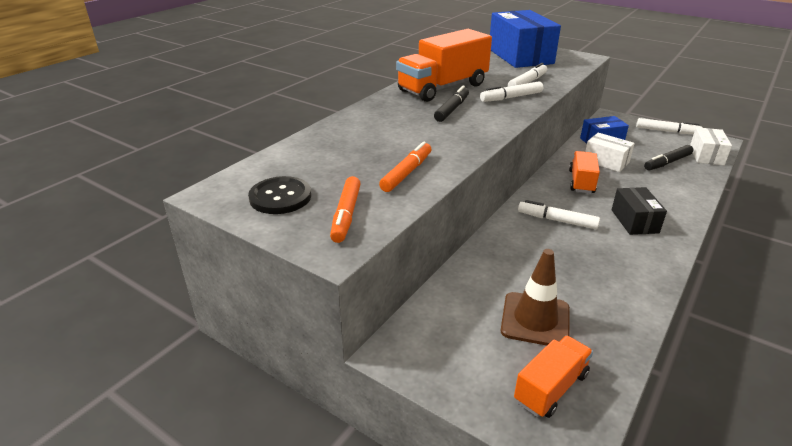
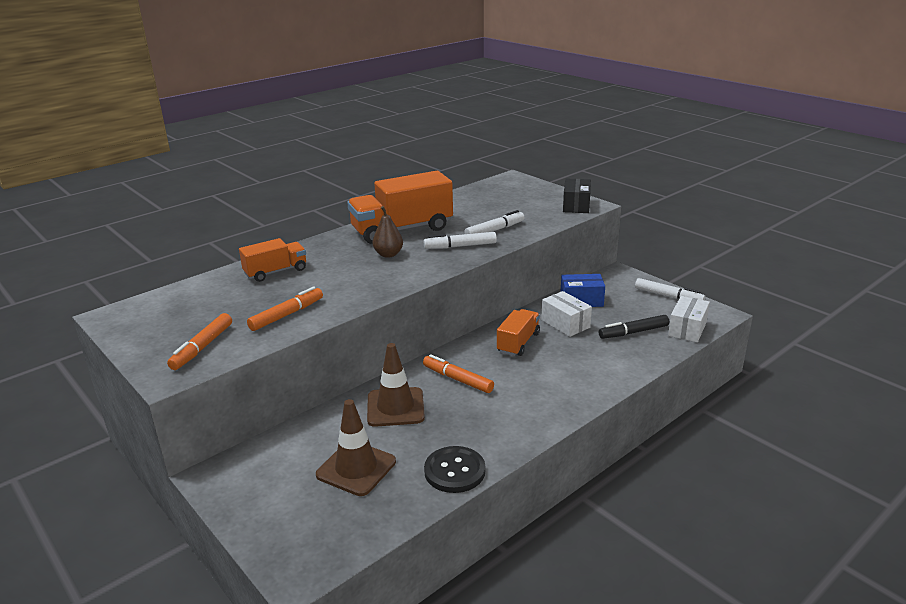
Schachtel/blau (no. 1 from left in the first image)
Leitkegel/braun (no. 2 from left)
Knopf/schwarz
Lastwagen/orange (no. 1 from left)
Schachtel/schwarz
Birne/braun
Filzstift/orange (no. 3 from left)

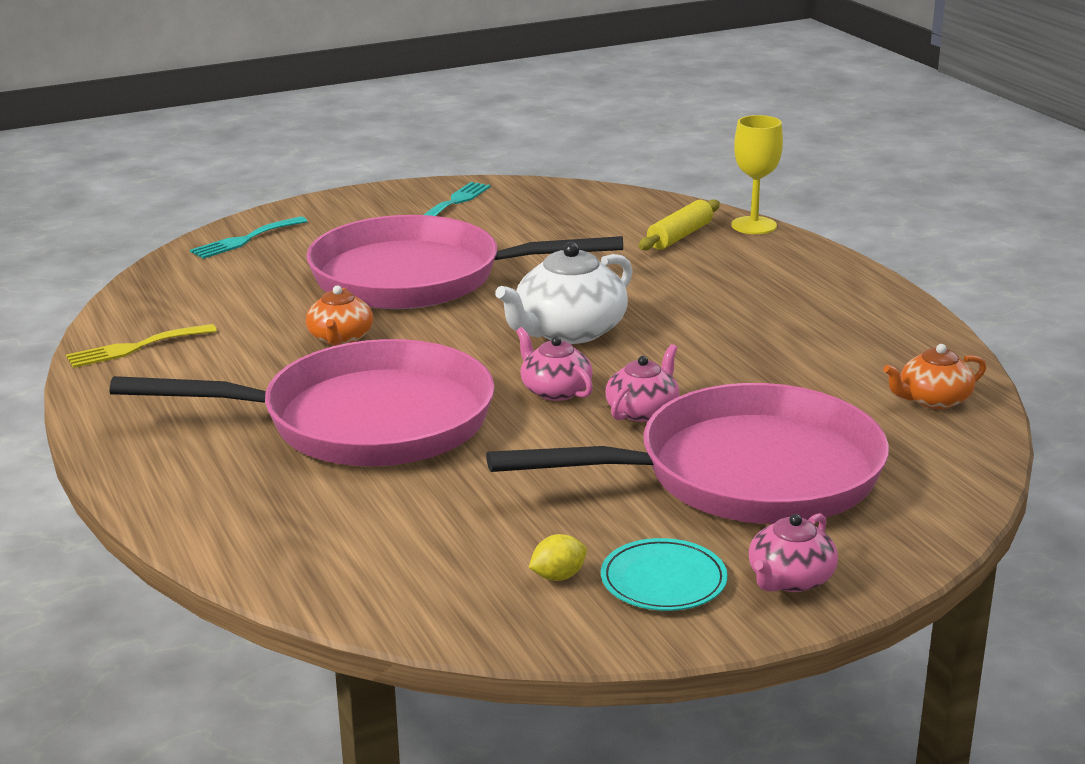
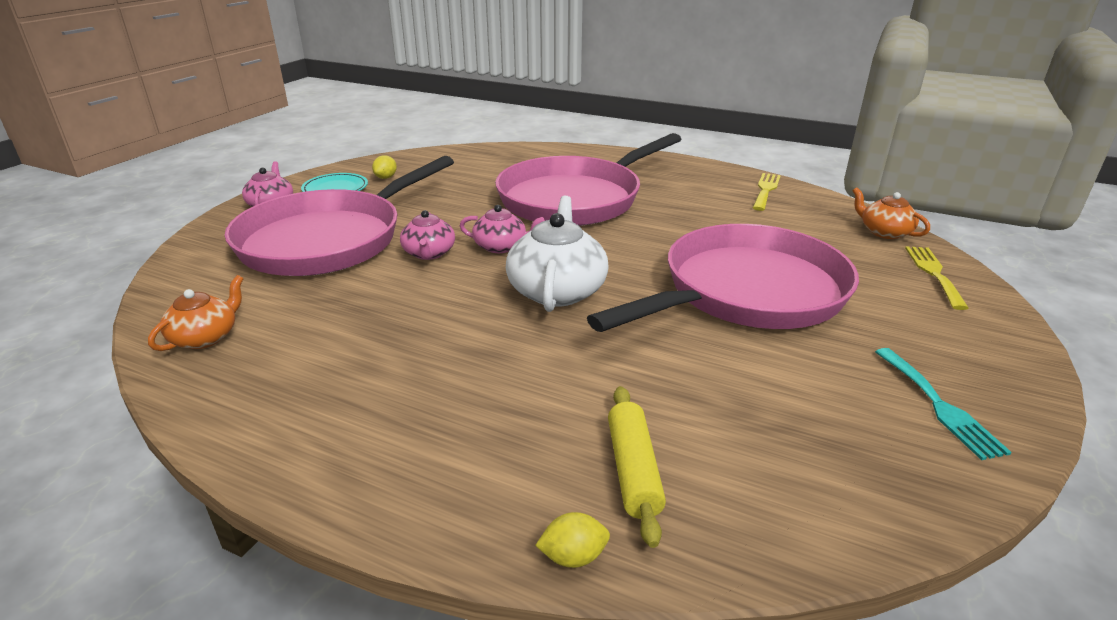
Teekanne/orange (no. 2 from left)
Zitrone/gelb (no. 2 from left)
Gabel/gelb (no. 2 from left)

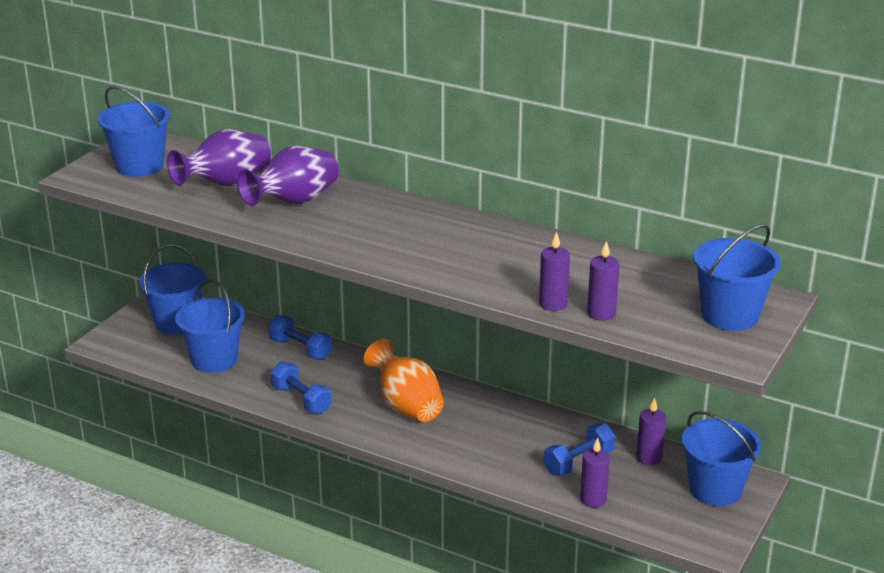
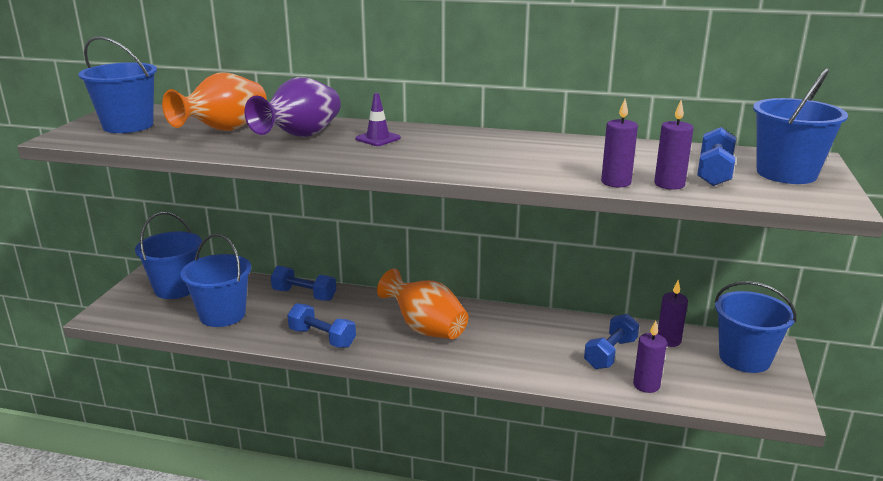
Leitkegel/lila
Hantel/blau (no. 4 from left)
Vase/orange (no. 1 from left)

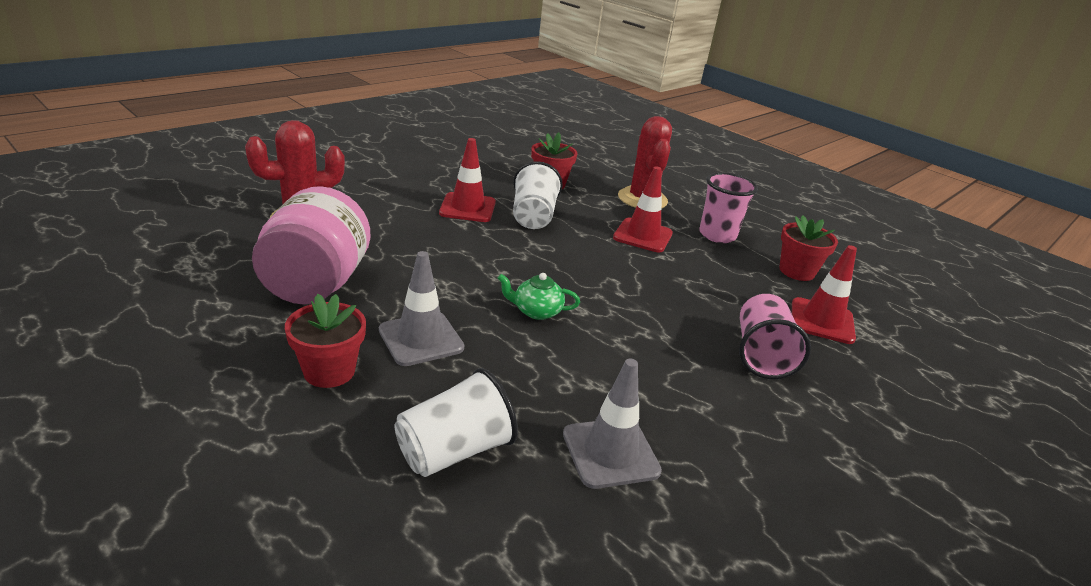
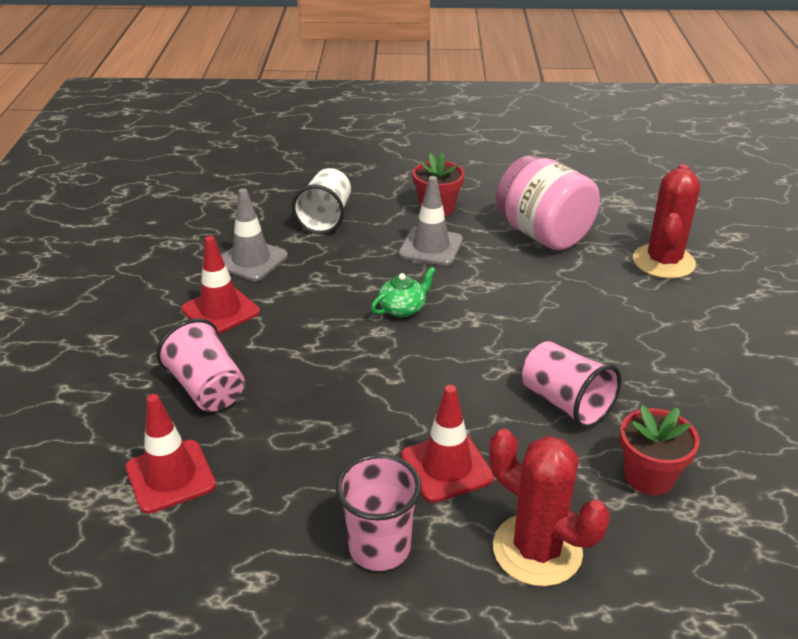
Blumentopf/rot (no. 3 from left in the first image)
Leitkegel/rot (no. 2 from left)
Becher/rosa (no. 3 from left)

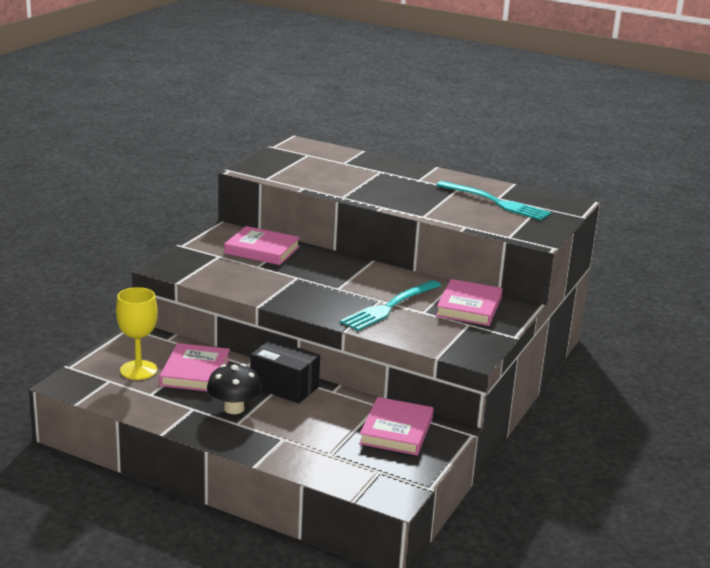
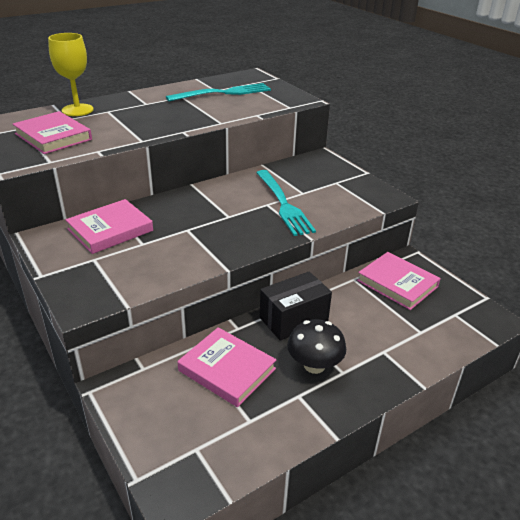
Kelch/gelb
Buch/rosa (no. 1 from left)

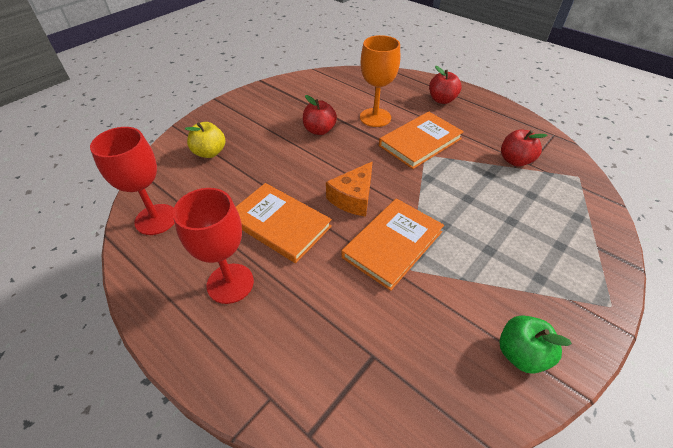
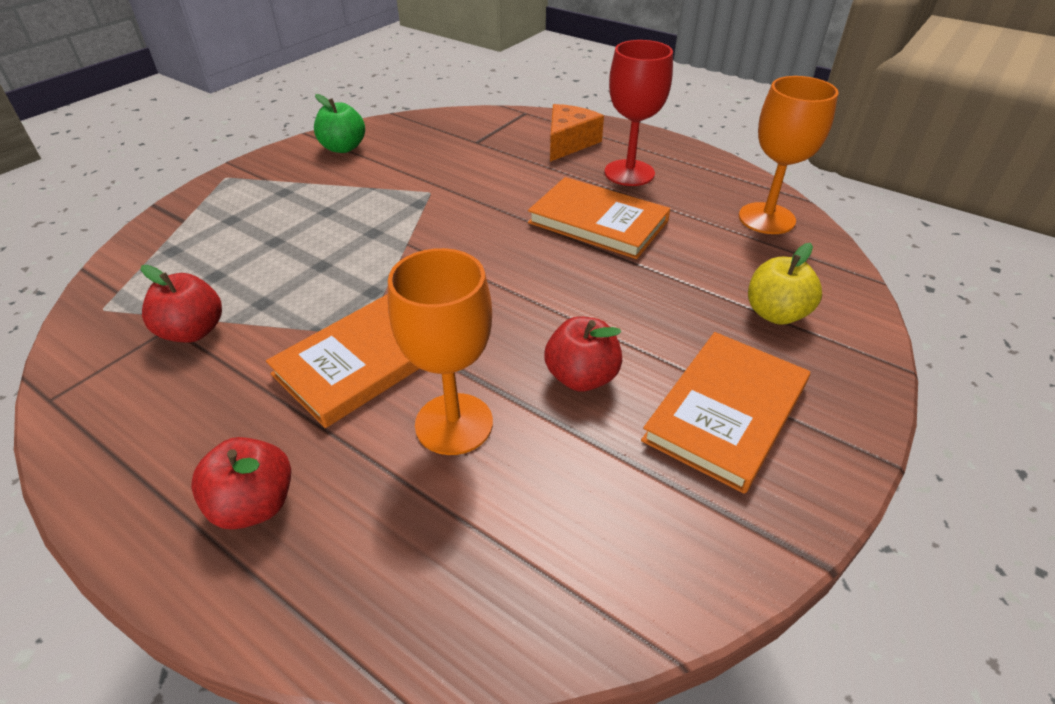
Käse/orange
Buch/orange (no. 3 from left)
Kelch/orange (no. 2 from left)

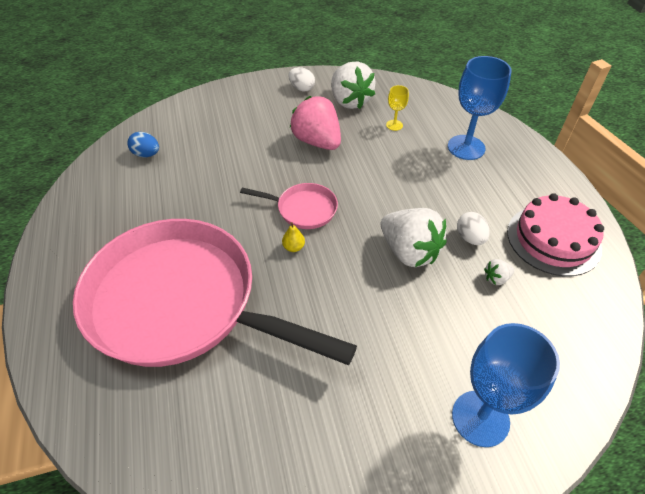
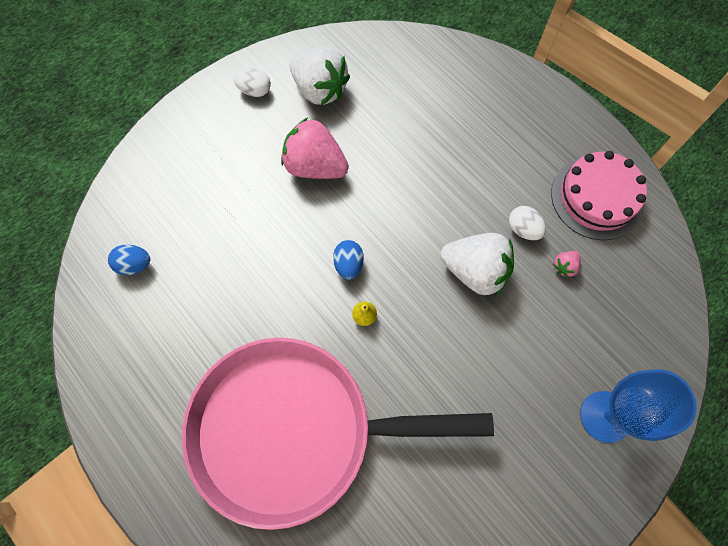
Kelch/gelb
Kelch/blau (no. 1 from left in the first image)
Ei/blau (no. 2 from left)
Erdbeere/rosa (no. 2 from left)

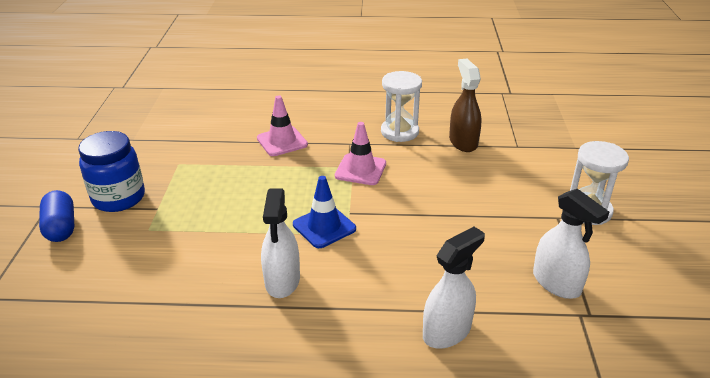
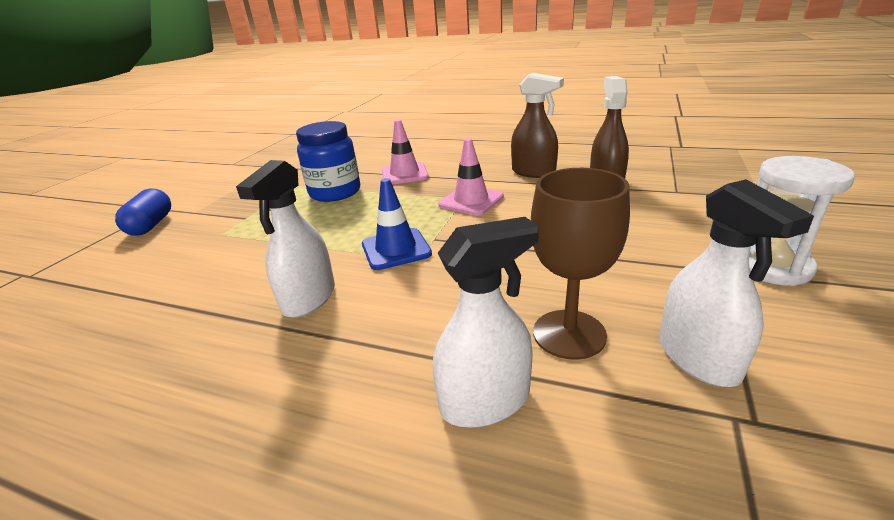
Kelch/braun
Einmachglas/blau
Sprühflasche/braun (no. 1 from left)

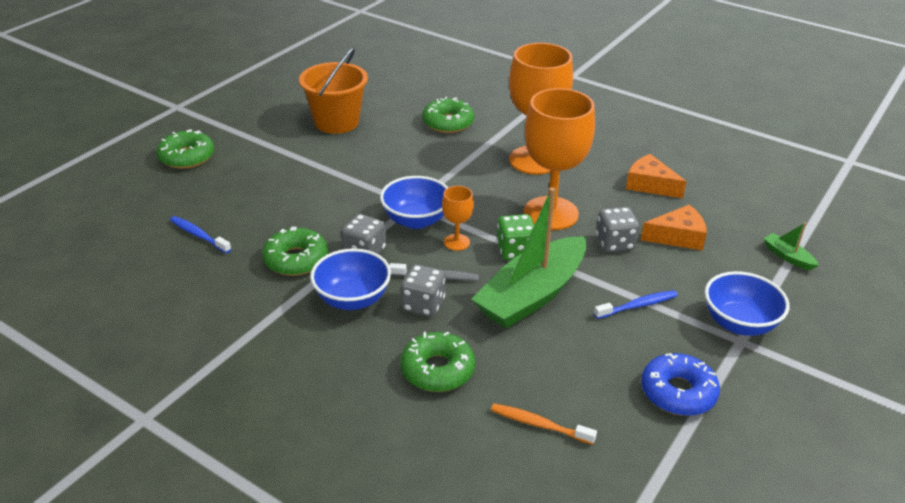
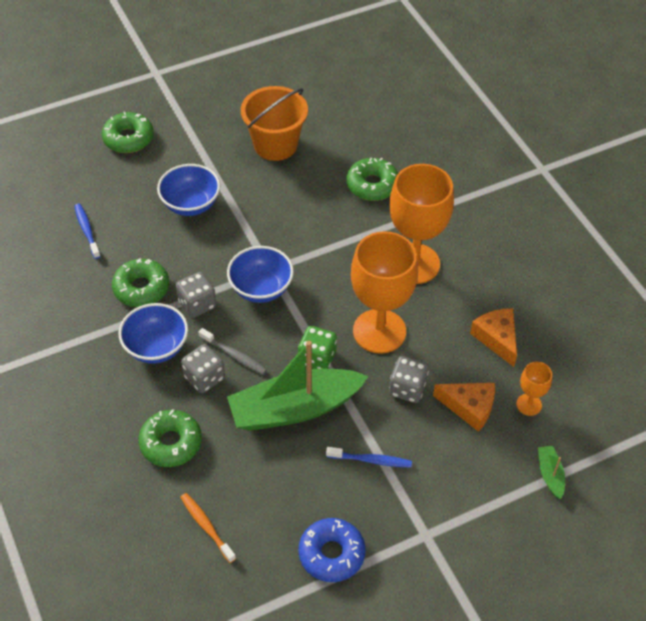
Kelch/orange (no. 3 from left)
Schüssel/blau (no. 2 from left)

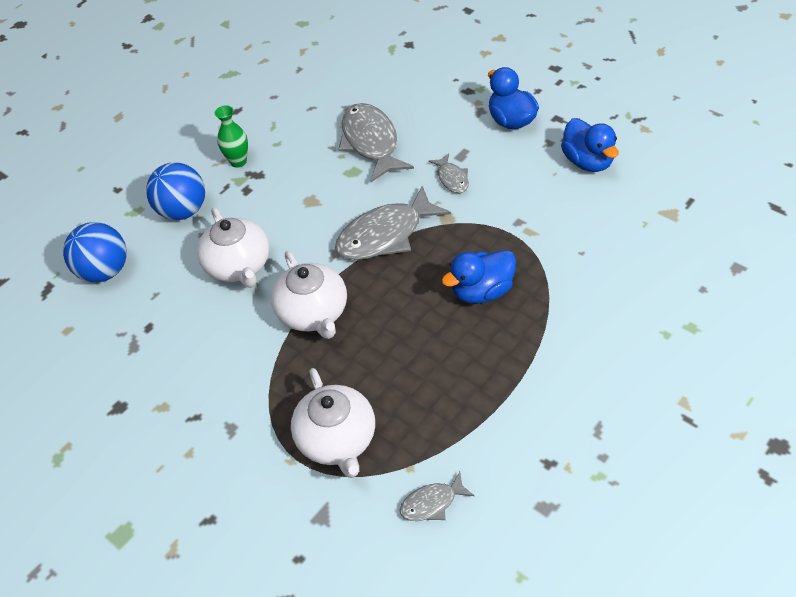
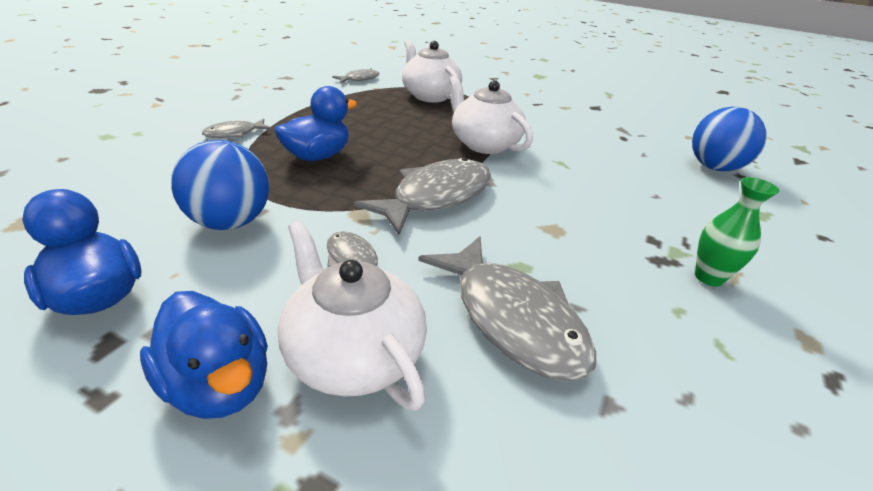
Fisch/grau (no. 1 from left)
Ball/blau (no. 1 from left)
Teekanne/weiß (no. 1 from left)

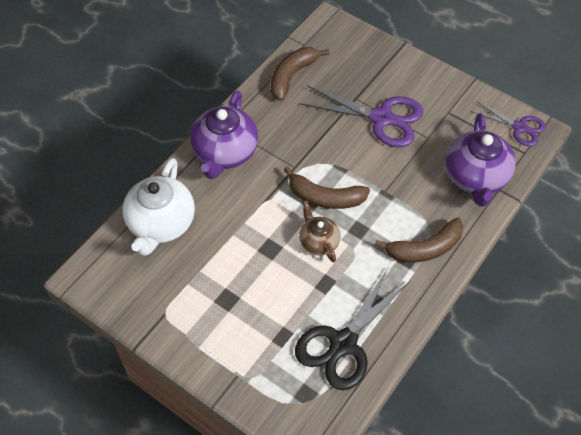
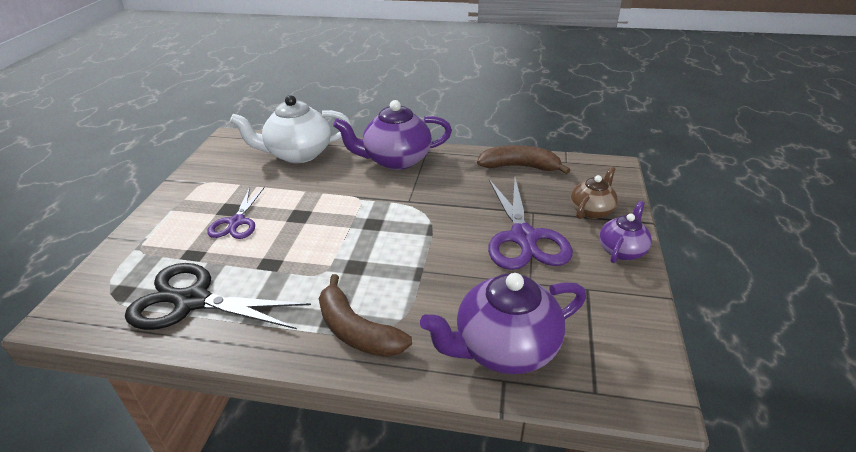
Banane/braun (no. 2 from left in the first image)
Teekanne/lila (no. 3 from left)
Teekanne/braun
Schere/lila (no. 1 from left)

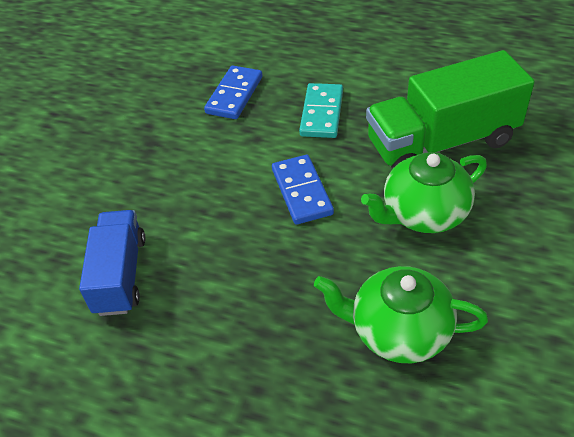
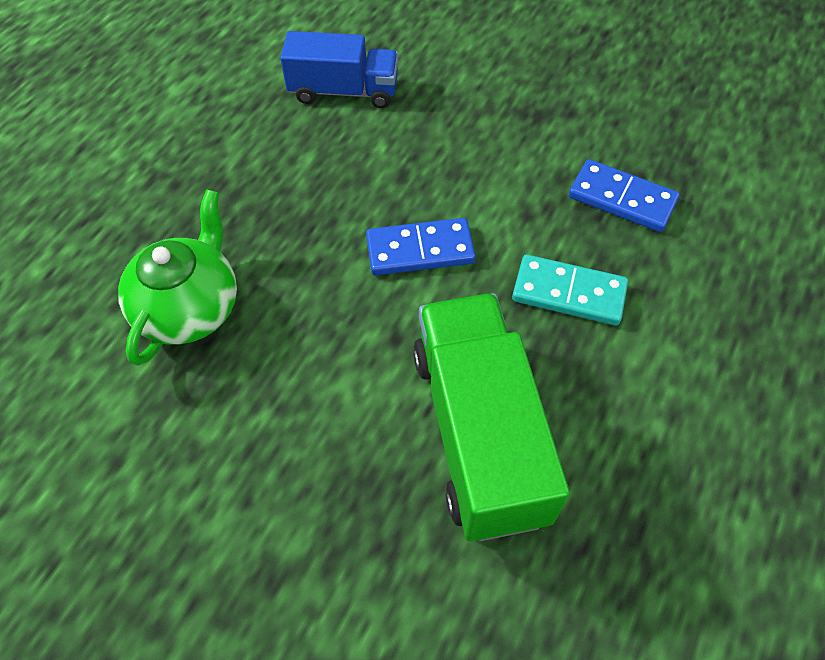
Teekanne/grün (no. 2 from left in the first image)

